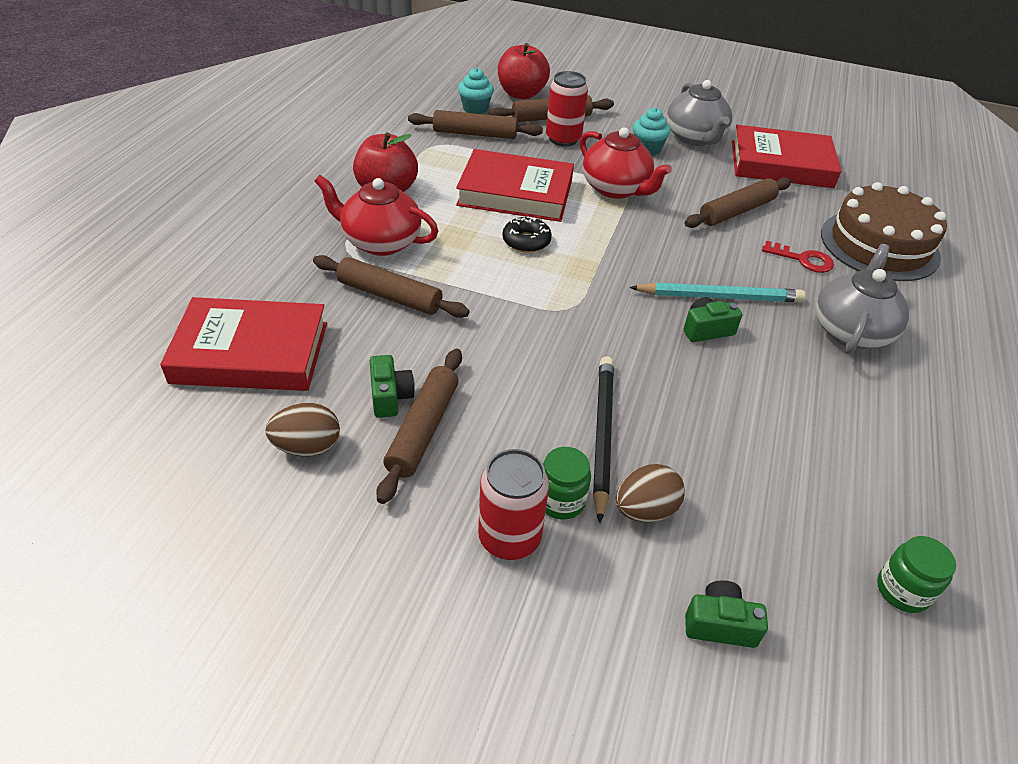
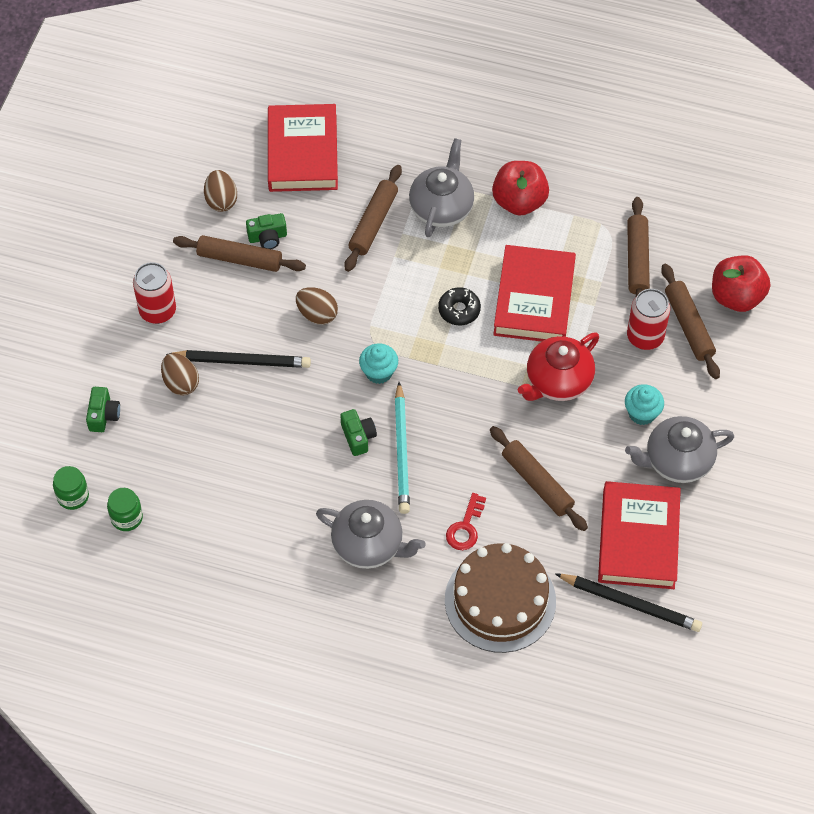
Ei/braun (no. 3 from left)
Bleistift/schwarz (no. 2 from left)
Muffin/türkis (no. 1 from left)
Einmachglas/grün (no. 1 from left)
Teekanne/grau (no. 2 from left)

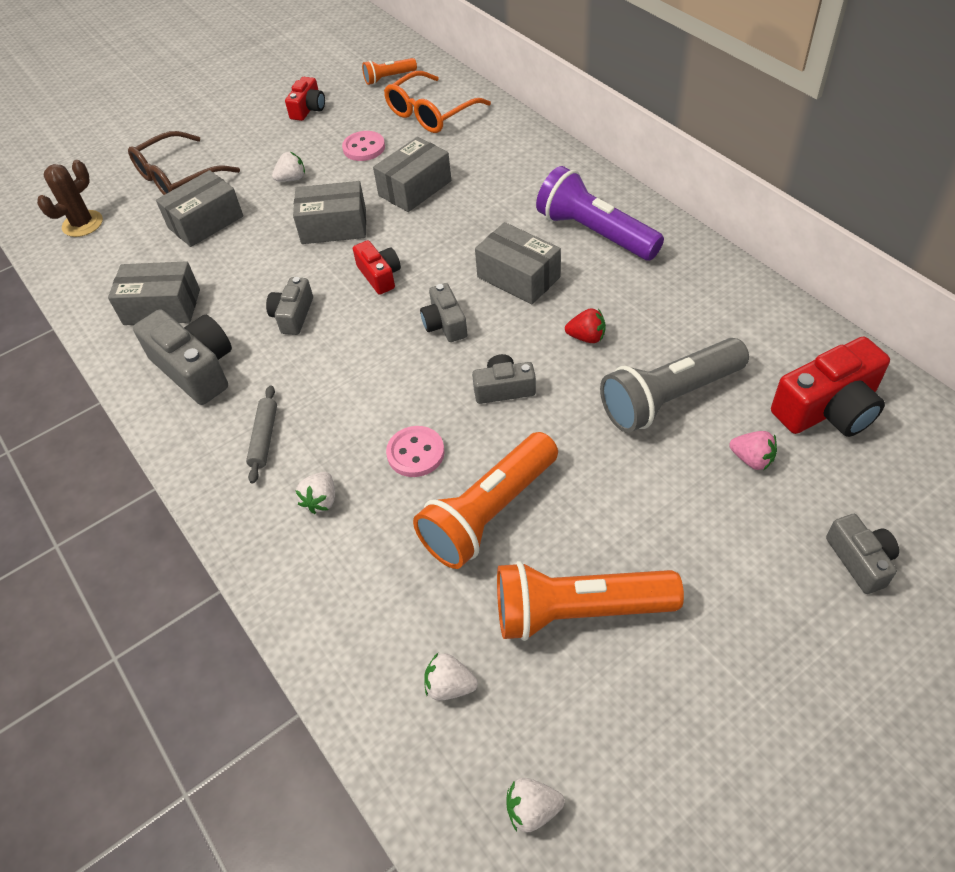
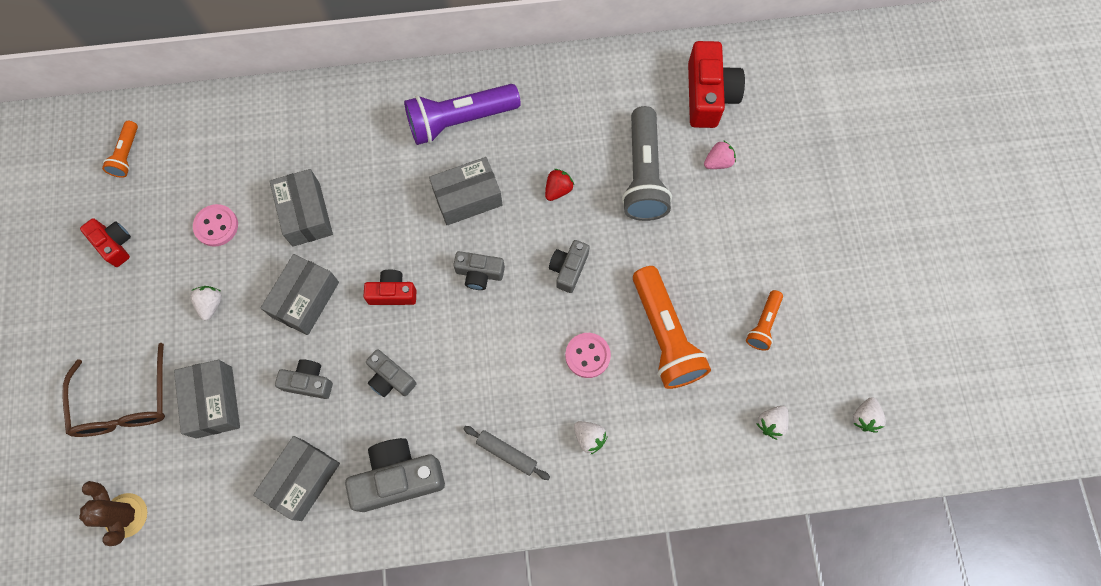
Brille/orange
Kamera/grau (no. 1 from left)
Taschenlampe/orange (no. 3 from left)

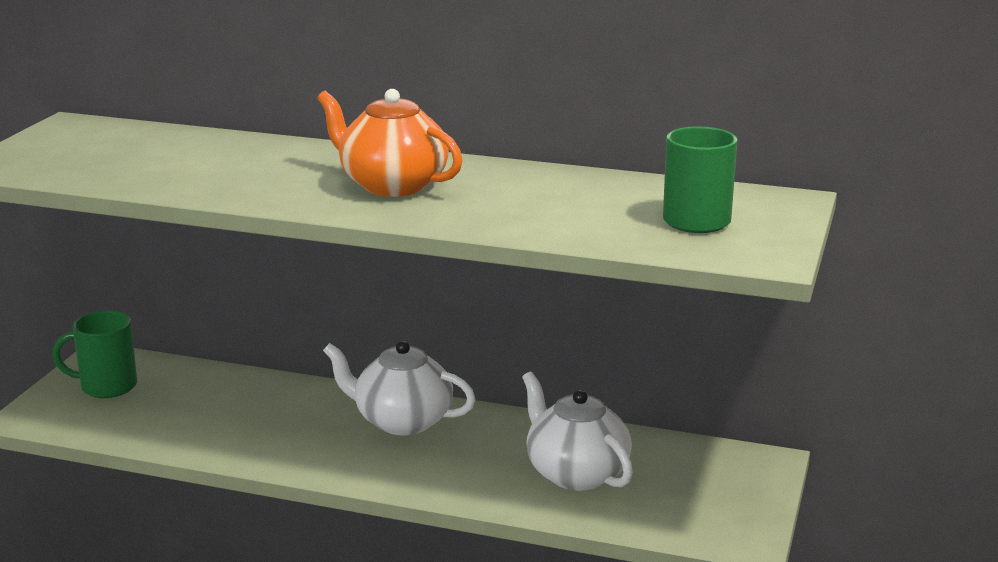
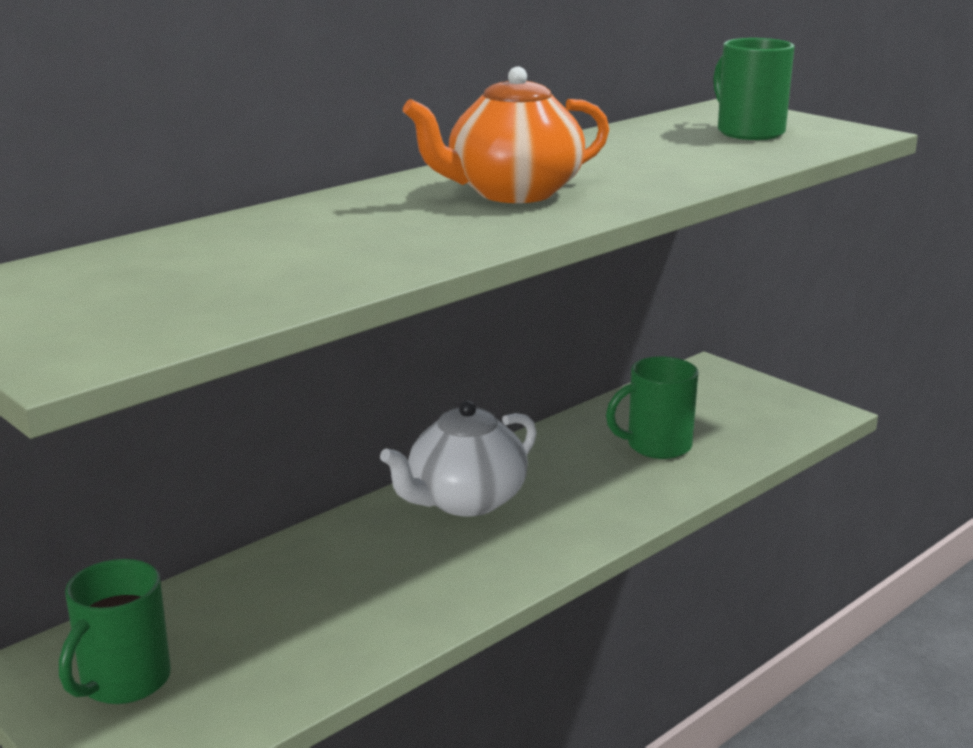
Tasse/grün (no. 2 from left)

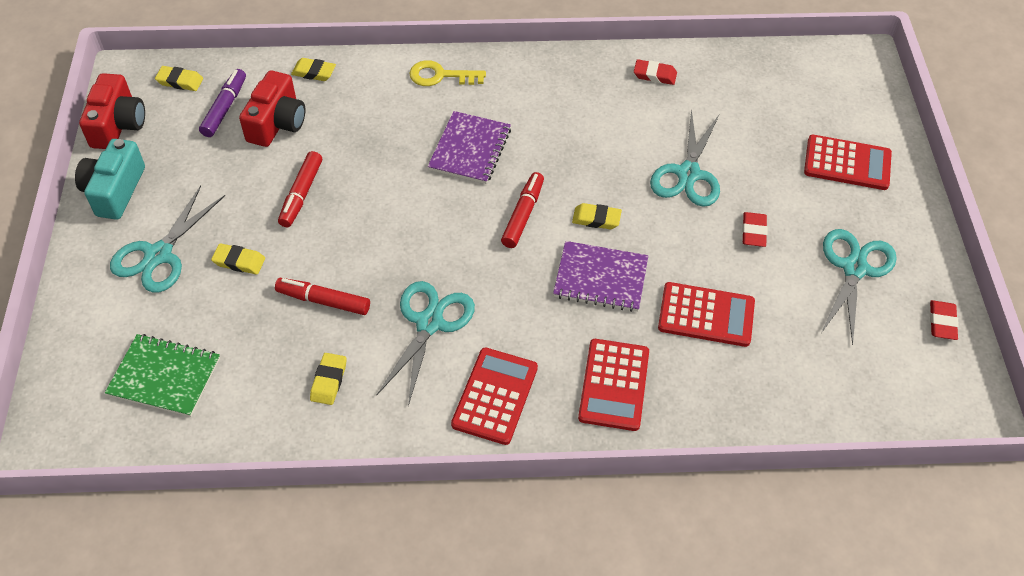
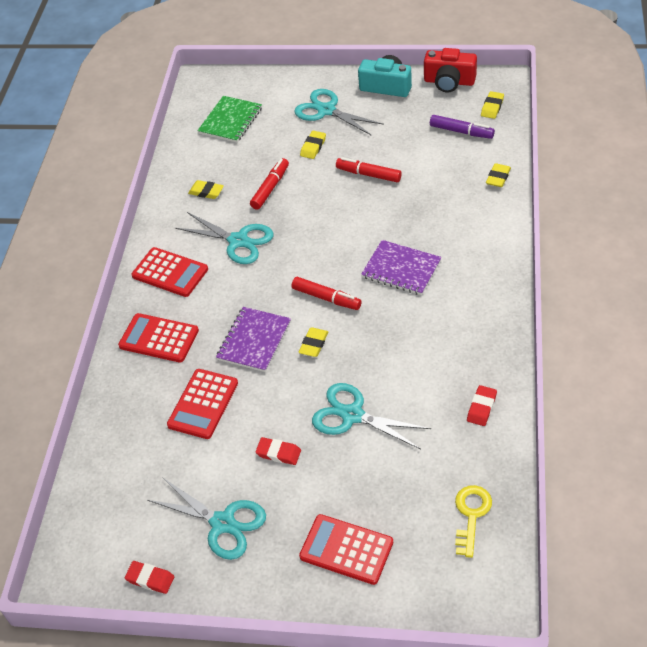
Kamera/rot (no. 2 from left in the first image)
Schlüssel/gelb
Taschenrechner/rot (no. 4 from left)

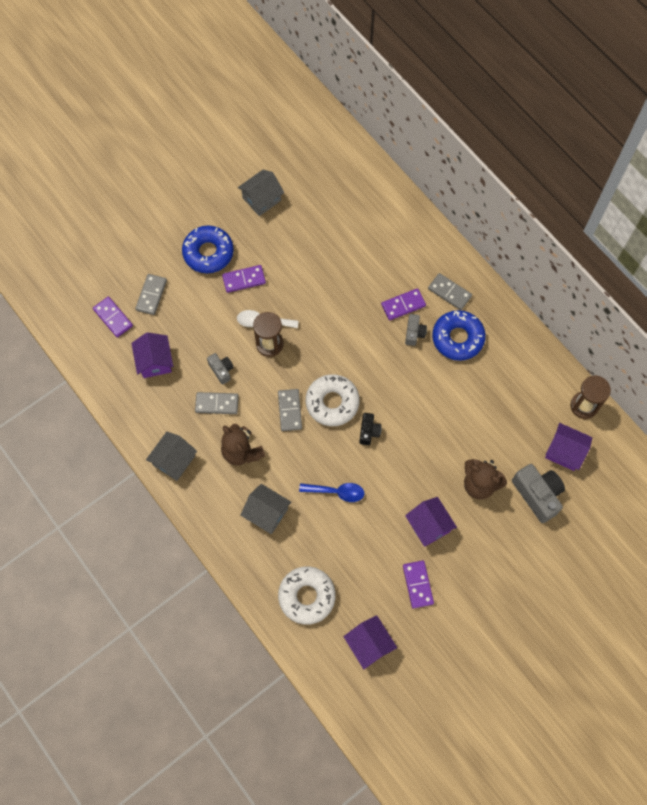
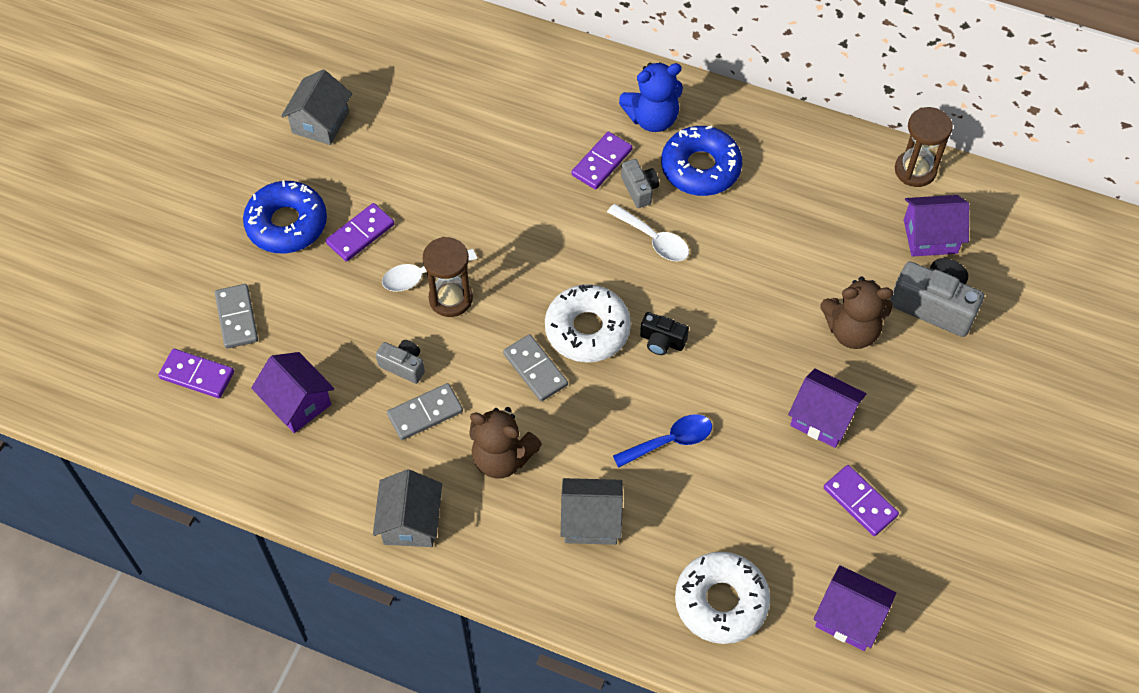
Löffel/weiß (no. 2 from left)
Teddybär/blau
Kamera/schwarz

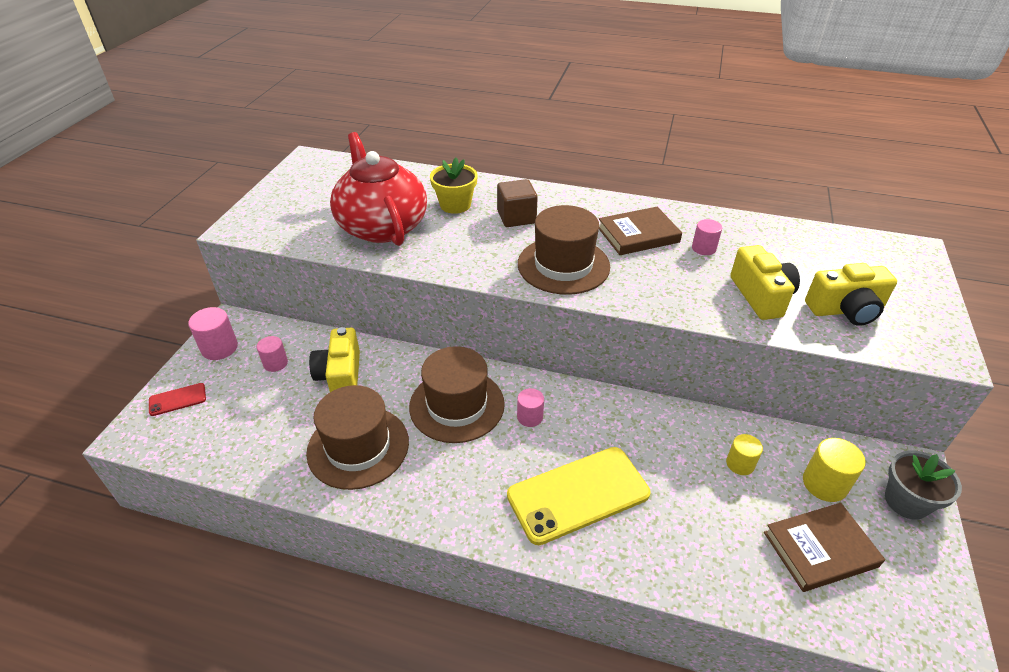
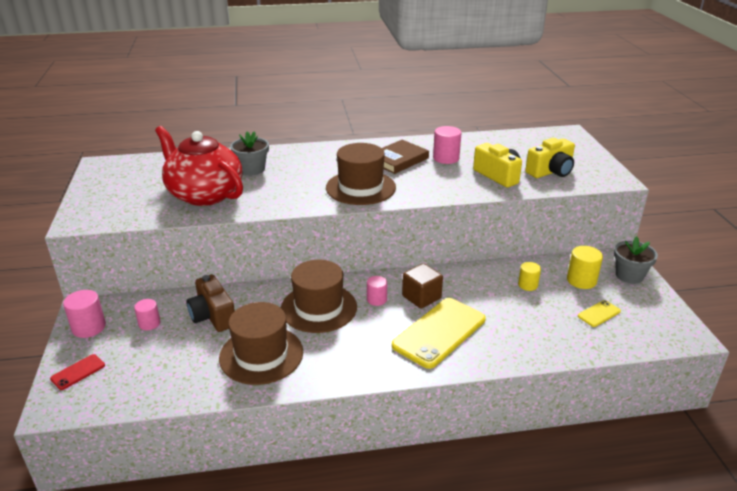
Kubus/braun
Handy/gelb (no. 2 from left)
Kamera/braun
Blumentopf/grau (no. 1 from left)
Vollzylinder/rosa (no. 4 from left)

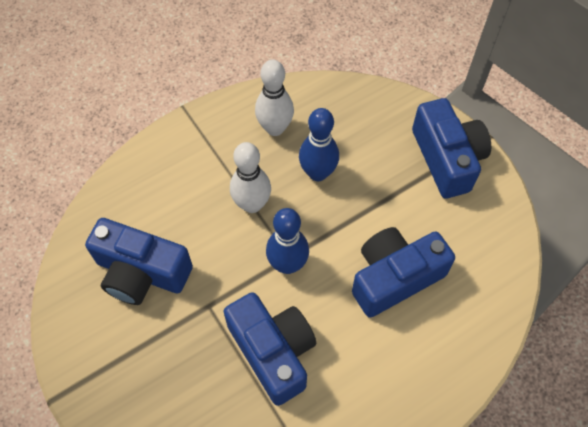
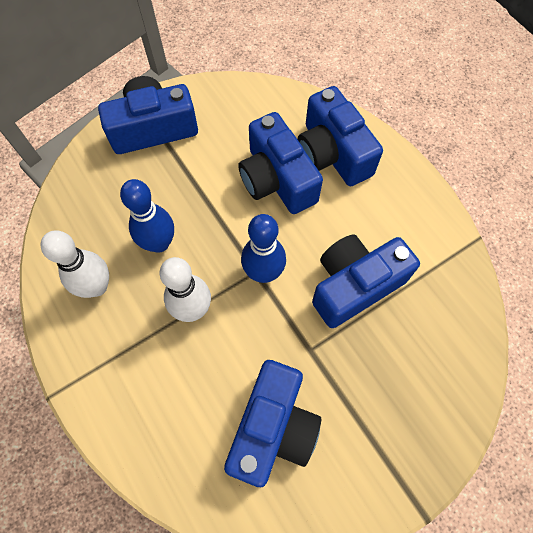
Kamera/blau (no. 4 from left)

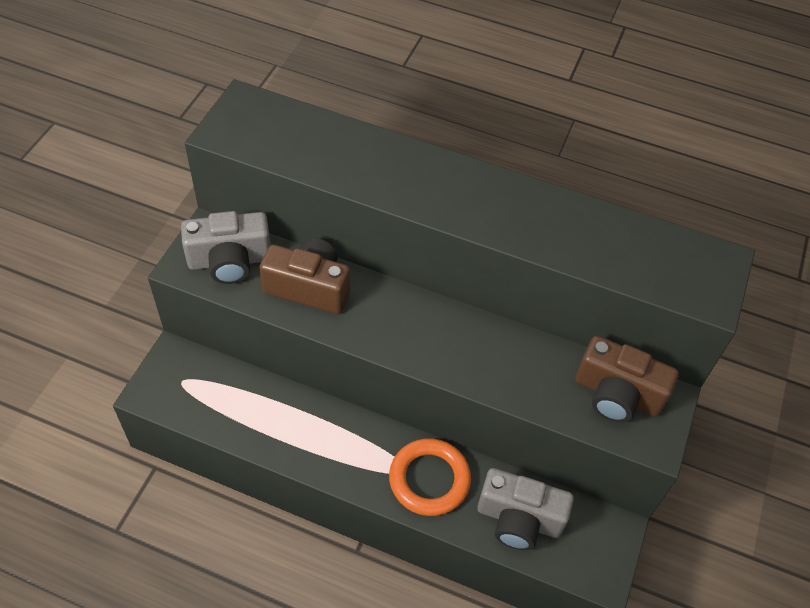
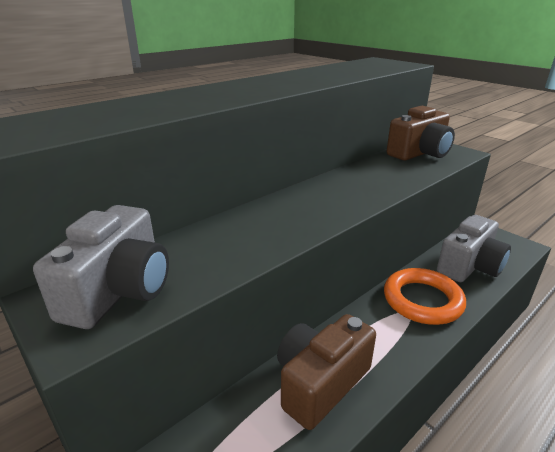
Kamera/braun (no. 1 from left)

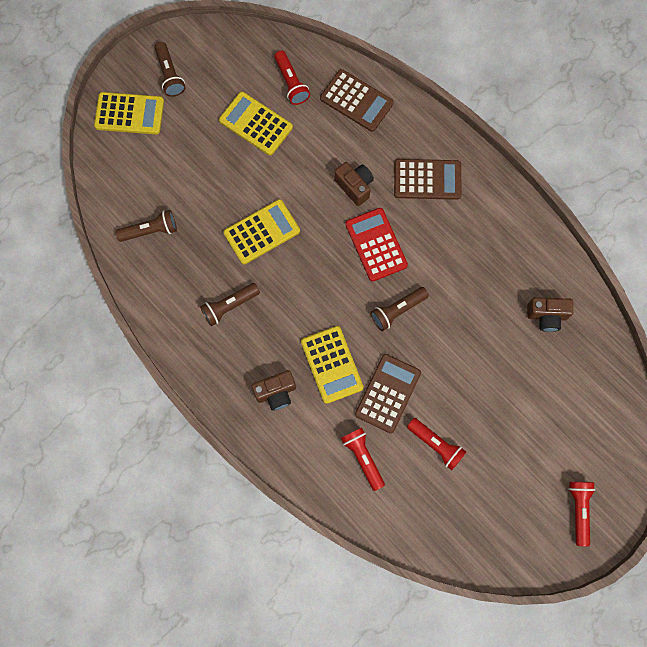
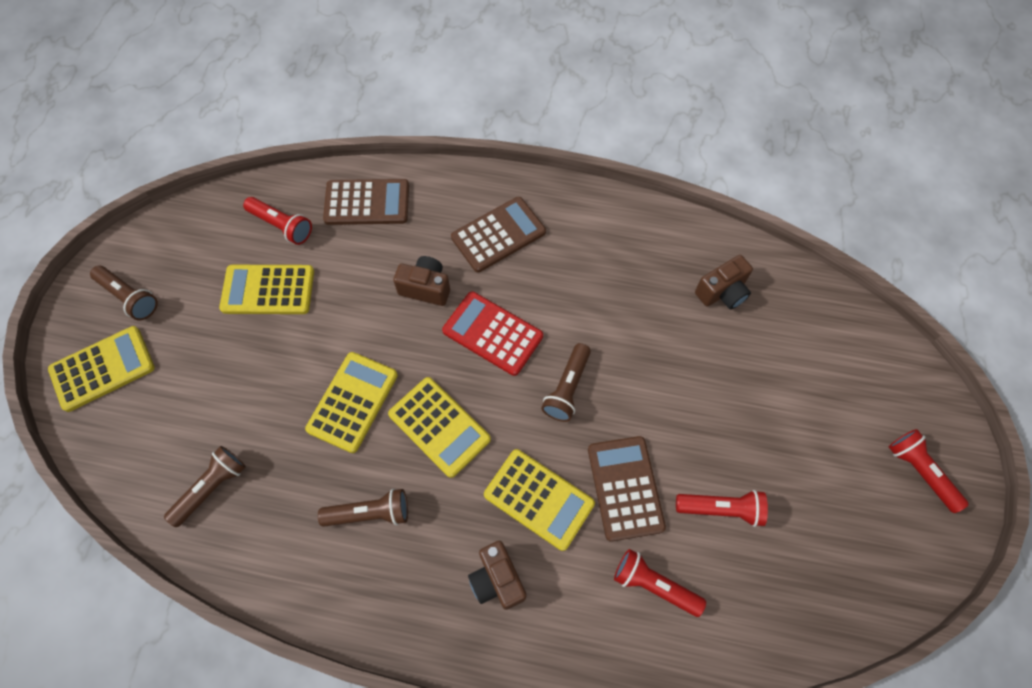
Taschenrechner/gelb (no. 4 from left)
Taschenlampe/braun (no. 3 from left)
Kamera/braun (no. 2 from left)

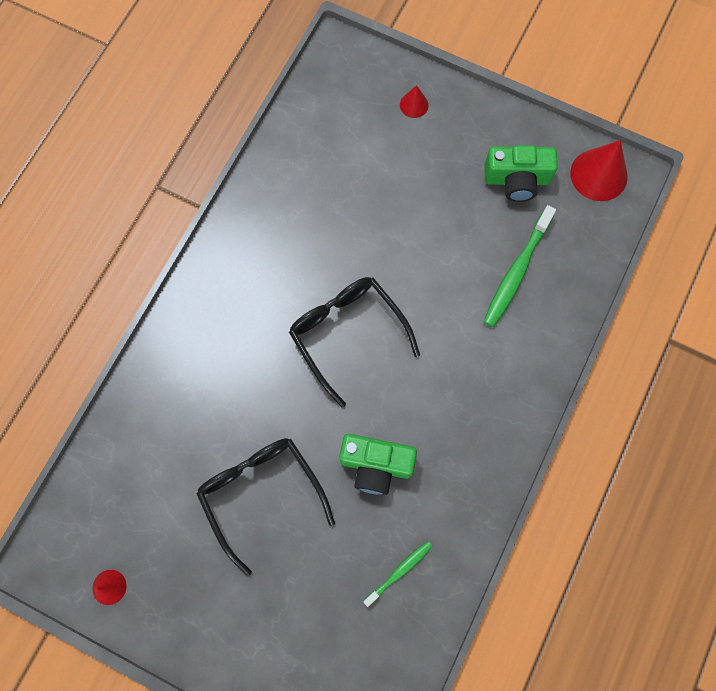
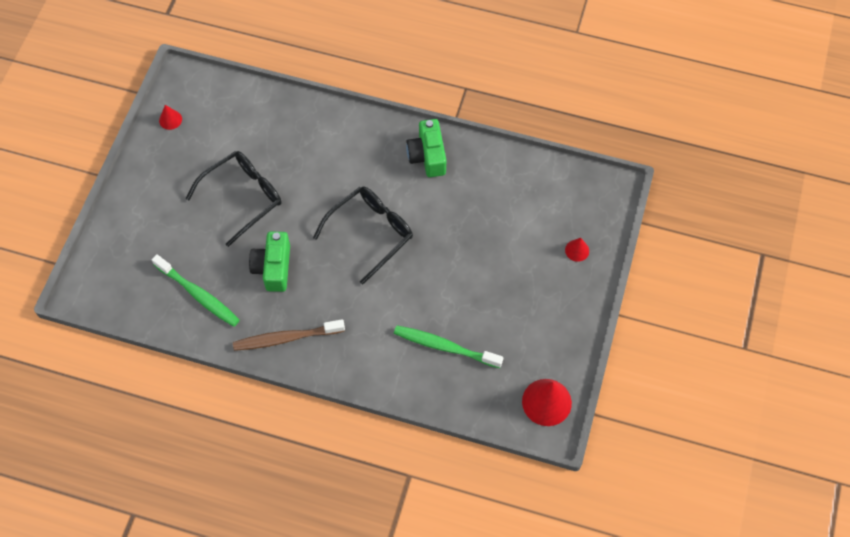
Zahnbürste/braun
Kamera/grün (no. 2 from left)
Zahnbürste/grün (no. 1 from left)

